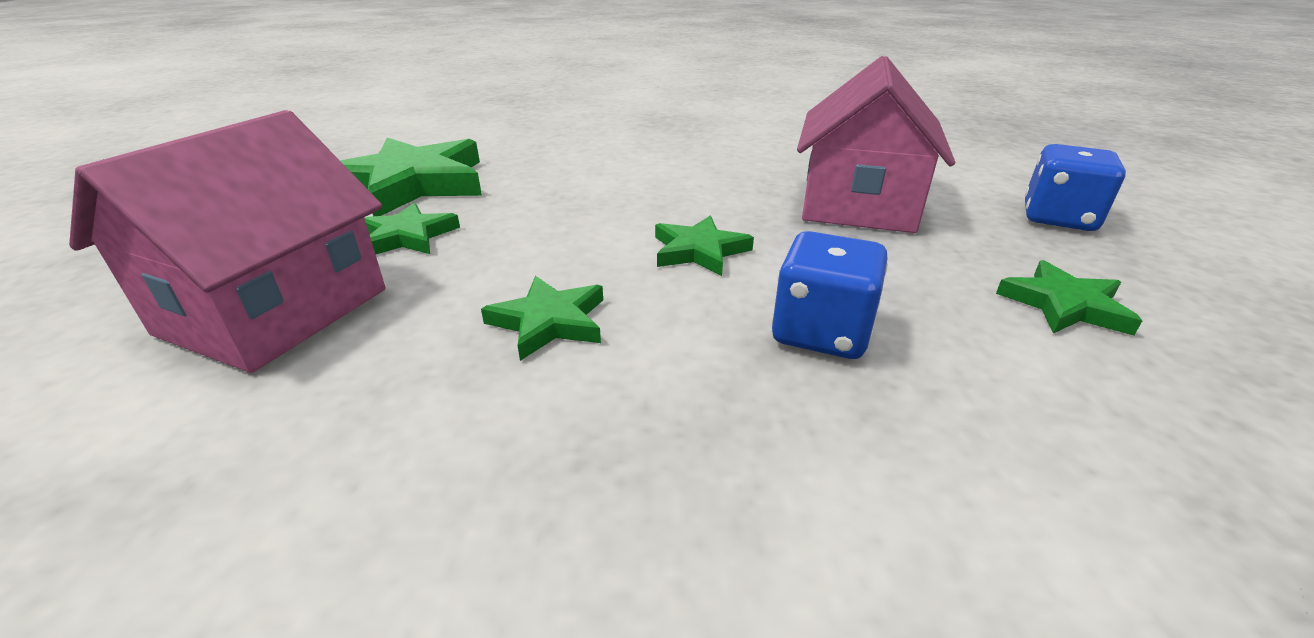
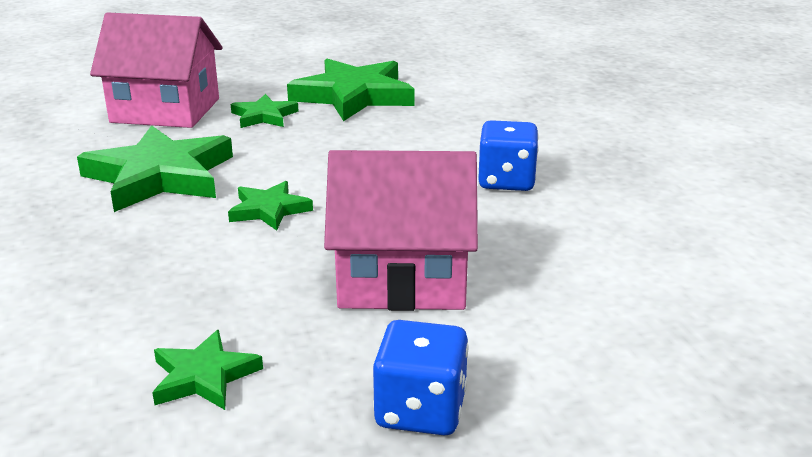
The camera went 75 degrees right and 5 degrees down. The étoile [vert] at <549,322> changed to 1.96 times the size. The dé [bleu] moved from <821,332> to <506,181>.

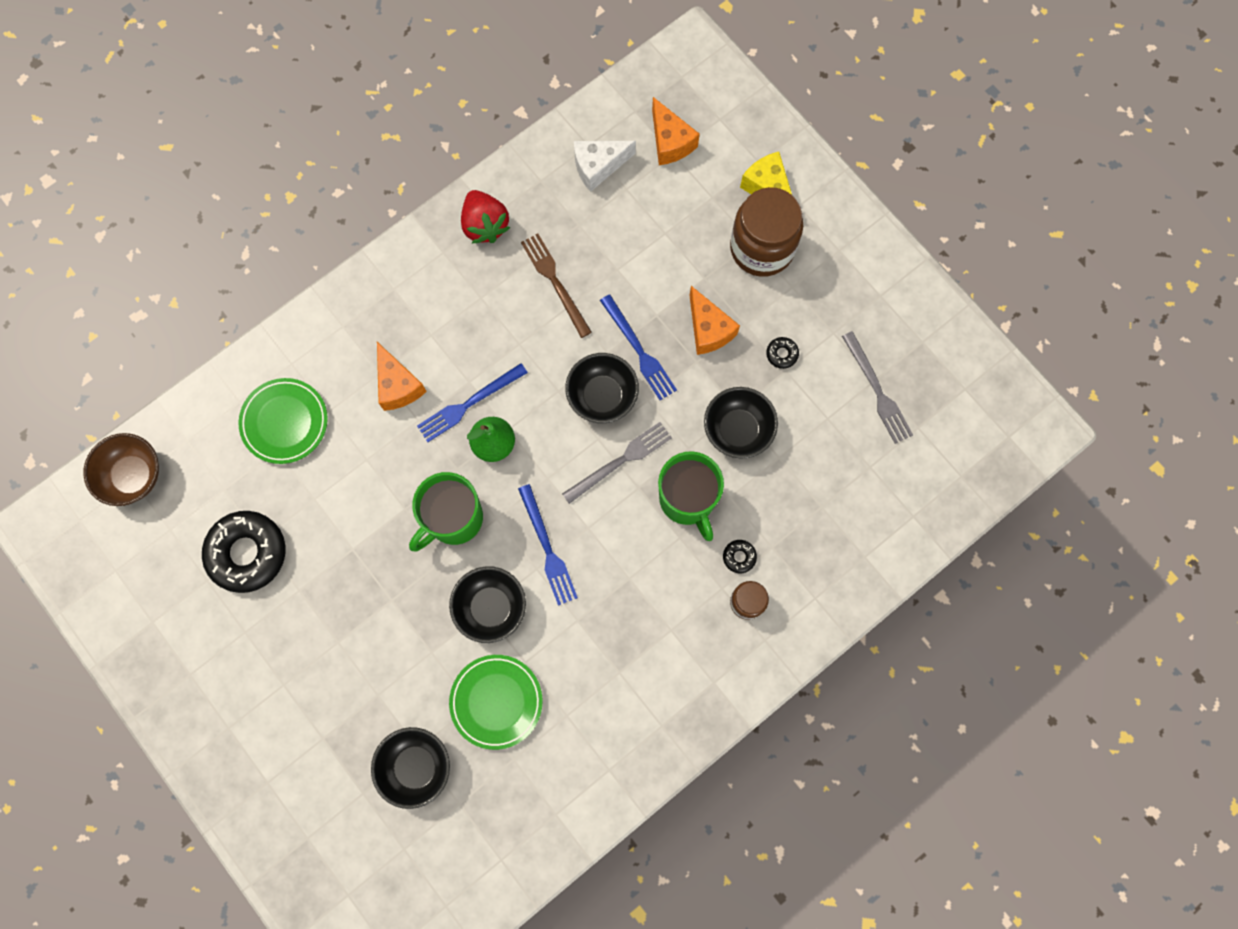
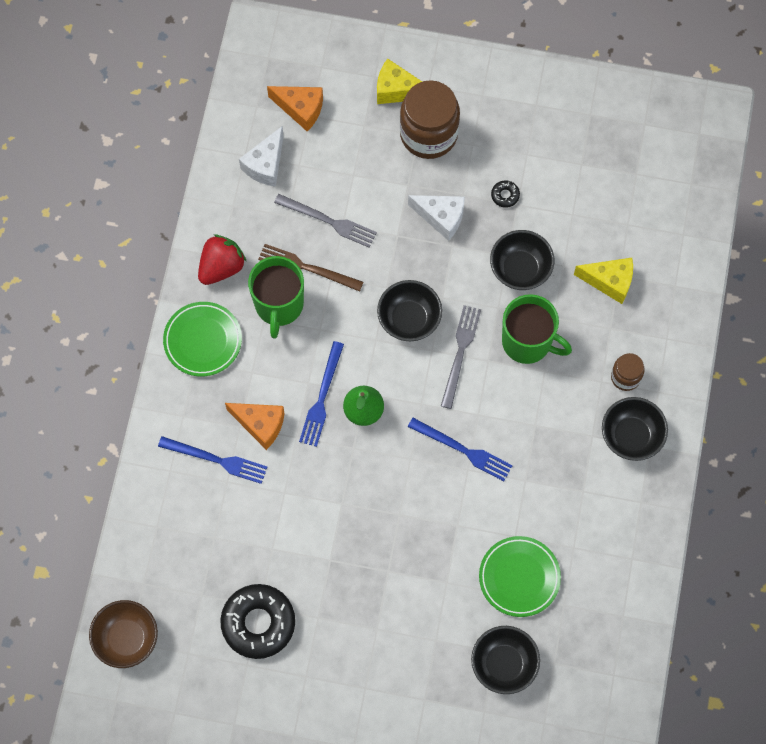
The camera went 40 degrees left and 5 degrees down. The assiette [vert] moved from <285,422> to <203,340>. The tasse [vert] moved from <453,519> to <279,305>. The bol [noir] moved from <491,607> to <631,436>. The fraise [rouge] at <485,225> turned 75 degrees counterclockwise. The fourchette [bleu] moved from <639,350> to <216,460>. The fromage [orange] at <708,329> became the fromage [blanc] at <441,217>. The beignet [noir] at <739,557> disappeared. The fourchette [gris] moved from <877,391> to <328,221>. The fromage [jaune] at <609,282> appeared.

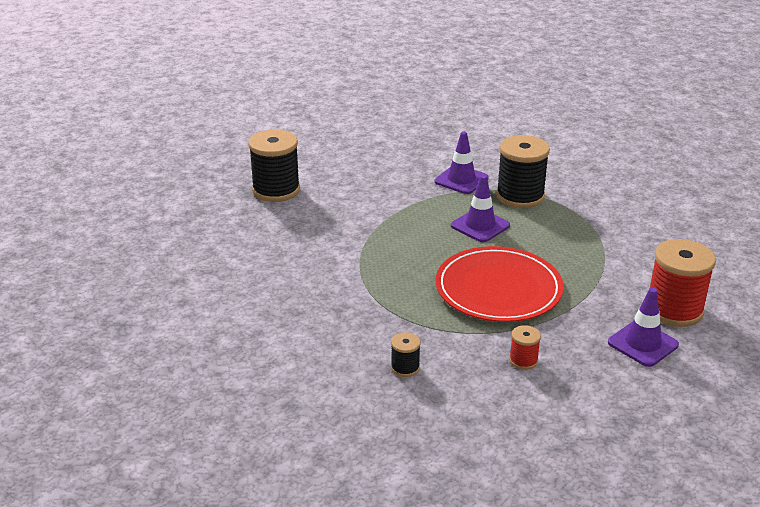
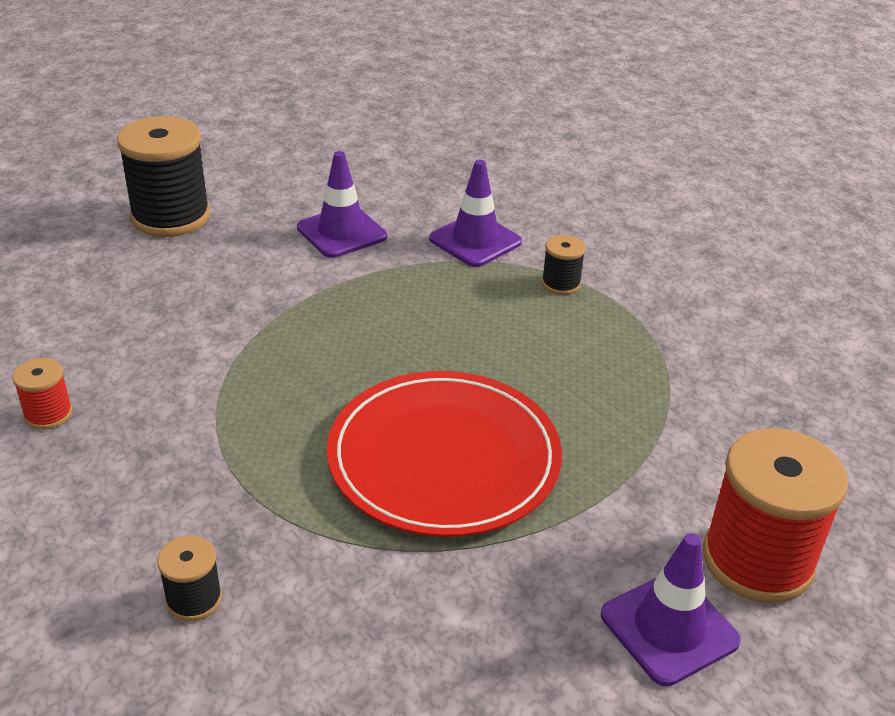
The camera went 10 degrees right and 5 degrees up. The cône de chantier [violet] moved from <480,226> to <341,232>. The bobine [noir] at <520,196> changed to 0.47 times the size. The bobine [rouge] moved from <523,360> to <48,414>.

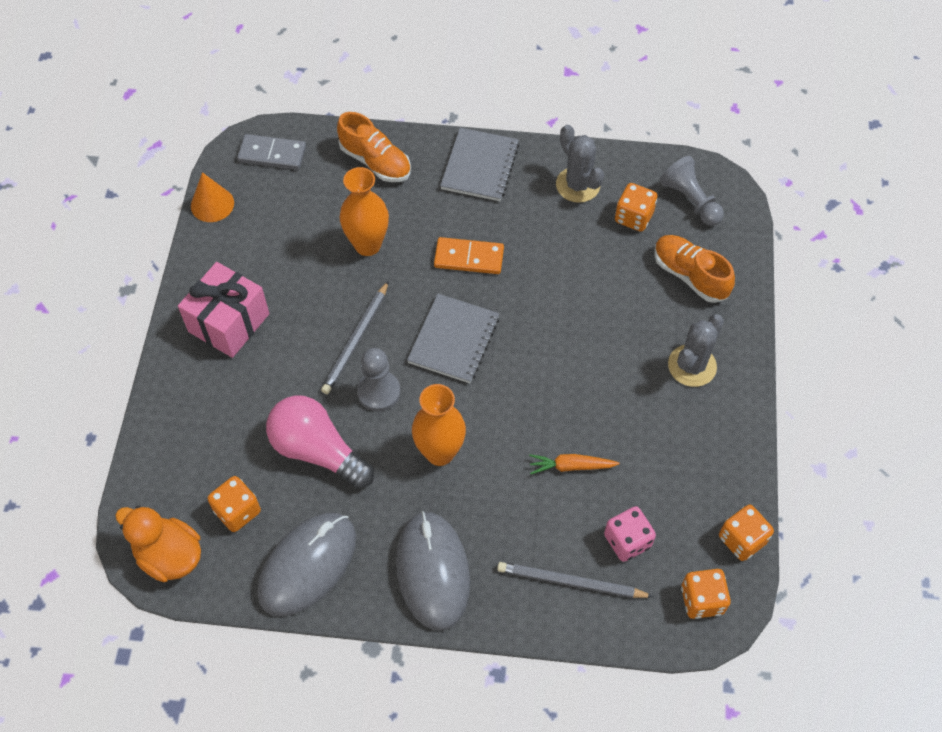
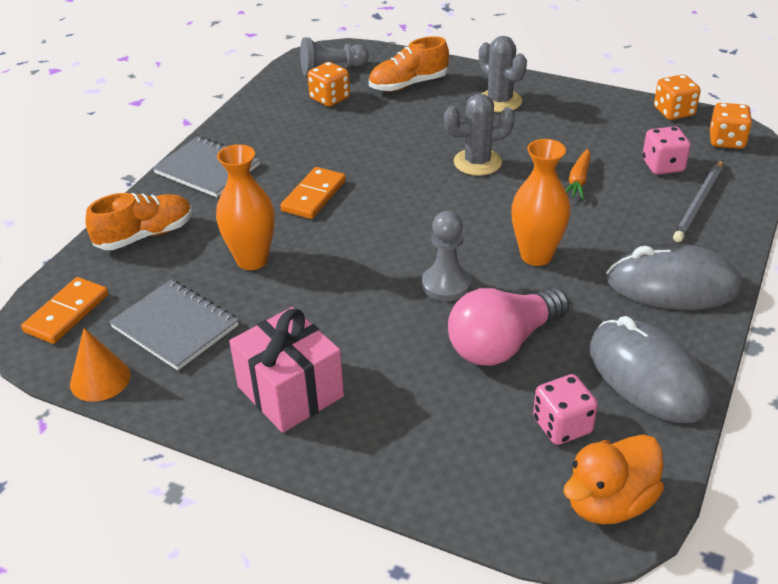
The camera went 70 degrees left and 20 degrees down. The dé [orange] at <237,511> became the dé [rose] at <562,426>. The domino [gris] at <272,154> became the domino [orange] at <67,313>. The crayon [gris] at <356,339> disappeared. The carnet [gris] moved from <453,340> to <175,327>. The cactus [gris] moved from <578,185> to <477,162>.

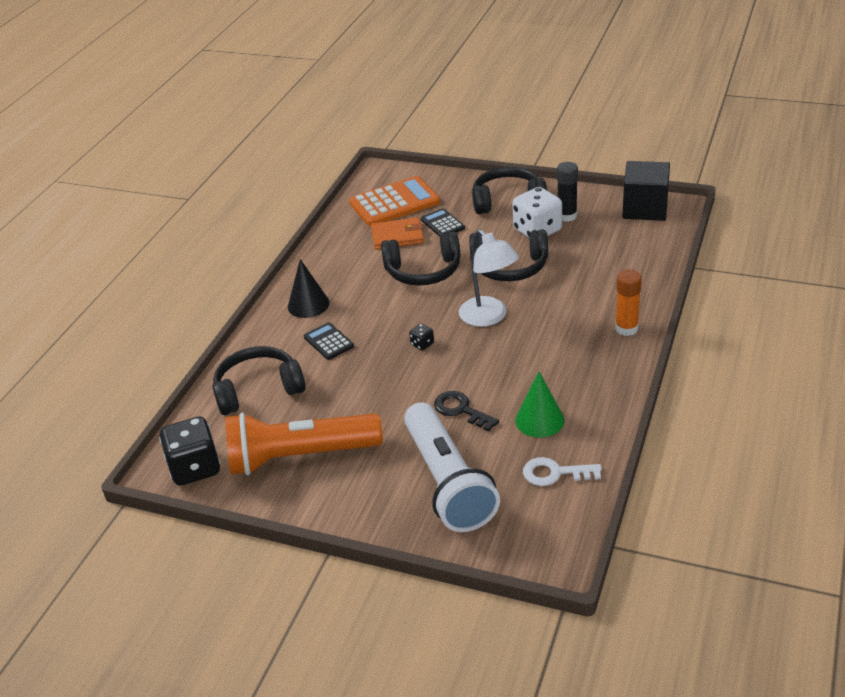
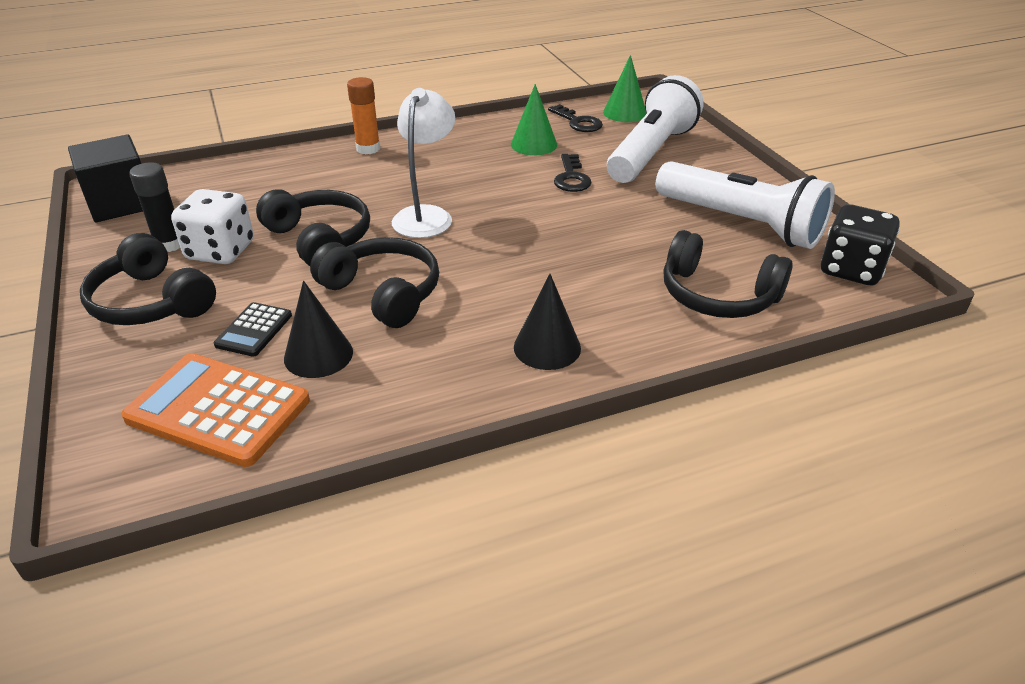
The camera went 135 degrees left and 0 degrees up. The lampe de poche [orange] at <300,457> became the lampe de poche [blanc] at <741,223>. The calculatrice [noir] at <328,342> disappeared. The portefeuille [orange] at <397,236> was replaced by the cône [noir] at <318,355>. The dé [noir] at <422,344> disappeared. The clé [blanc] at <555,473> became the clé [noir] at <578,122>. The cône [vert] at <625,113> appeared.

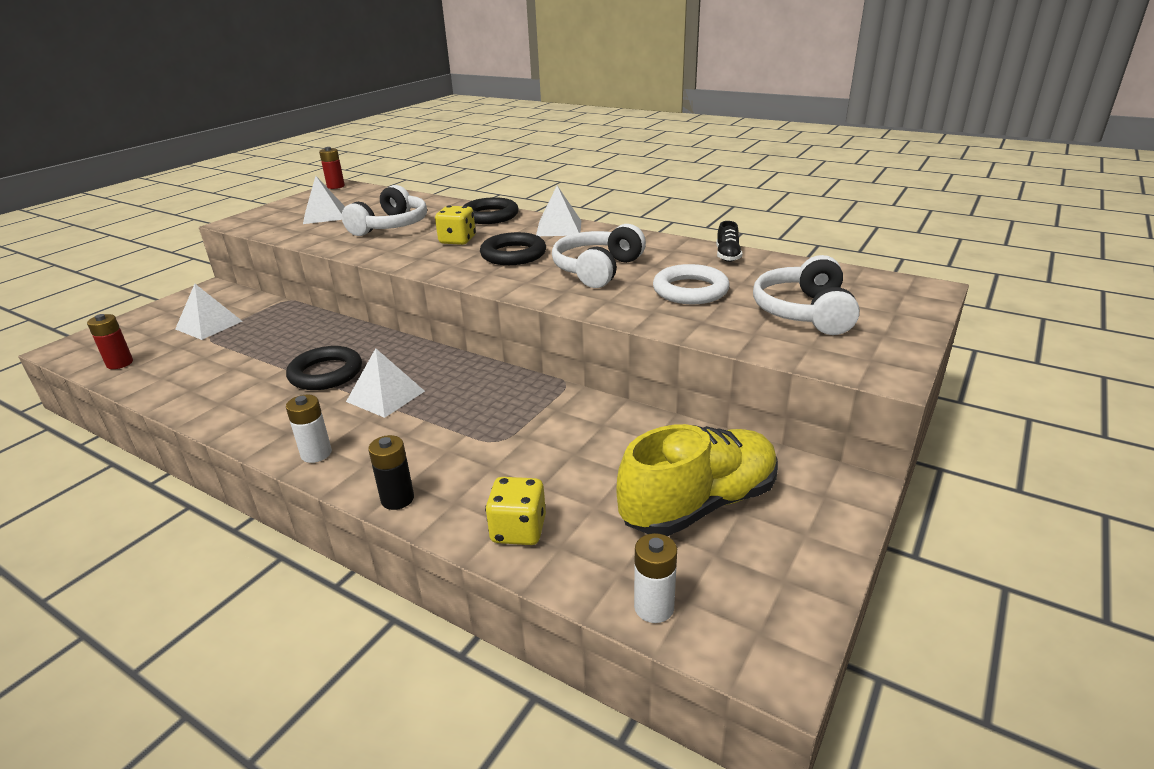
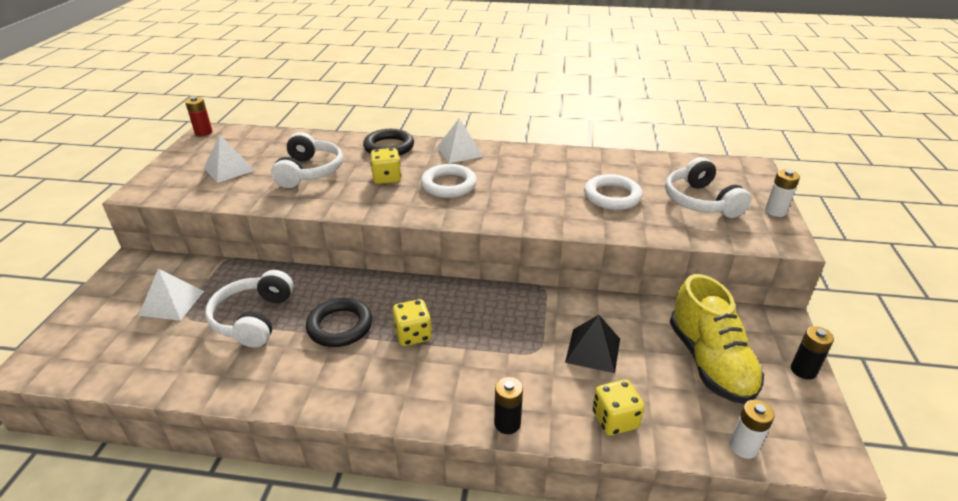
The camera went 25 degrees left and 5 degrees up. The pile [rouge] at <120,363> disappeared. The pile [blanc] moved from <316,454> to <775,211>. The pyramide [blanc] at <385,396> was replaced by the dé [jaune] at <413,335>. The anneau [noir] at <513,254> became the anneau [blanc] at <449,185>. The casque audio [blanc] moved from <597,270> to <253,319>. The chaussure [jaune] at <699,504> turned 135 degrees clockwise. The chaussure [noir] at <727,256> disappeared. The pyramide [noir] at <593,350> appeared. The pile [noir] at <803,370> appeared.

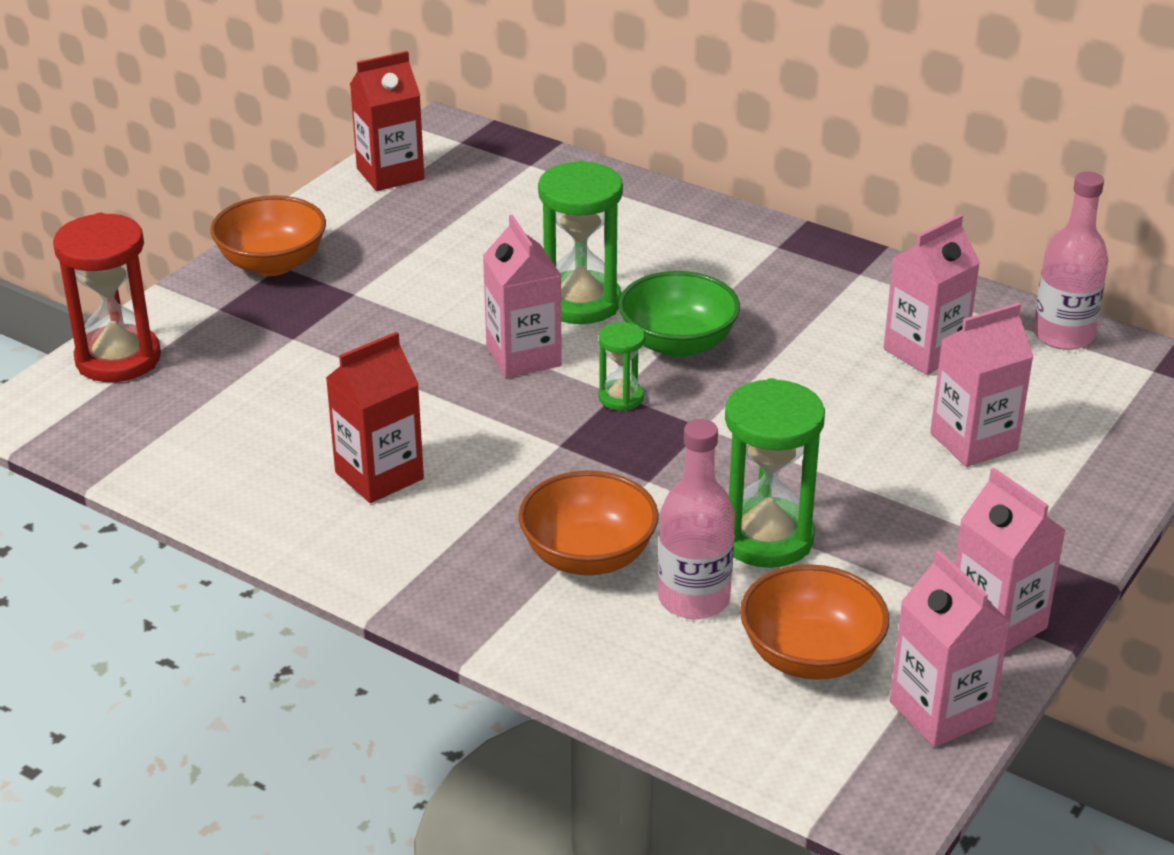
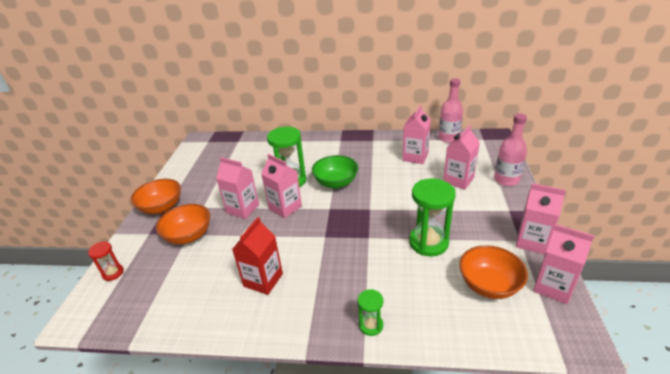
The camera went 25 degrees left and 0 degrees up. The sablier [rouge] at <118,359> changed to 0.52 times the size. The brique de lait [rouge] at <390,174> disappeared. The bol [orange] moved from <588,556> to <189,236>. The sablier [vert] moved from <621,398> to <371,325>. The bouteille [rose] moved from <694,599> to <506,180>. The brique de lait [rose] at <243,209> appeared.

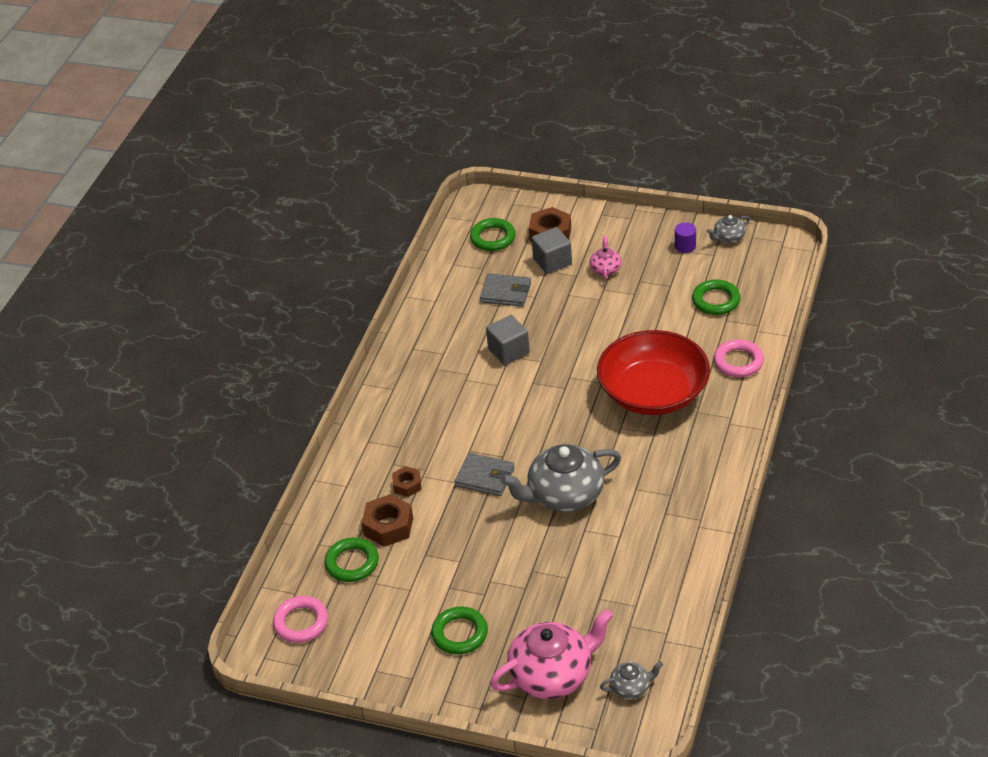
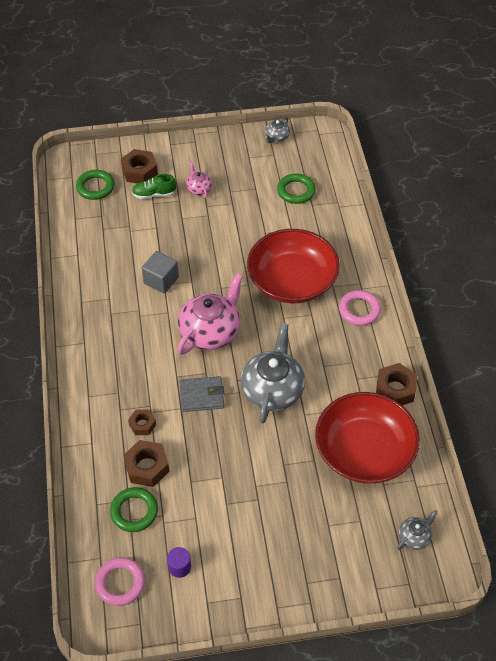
The camera went 30 degrees left and 10 degrees up. The anneau [vert] at <460,634> disappeared. The portefeuille [gris] at <506,292> disappeared. The théière [rose] moved from <552,675> to <210,331>. The théière [gris] at <564,495> turned 150 degrees clockwise. The cube [gris] at <552,262> was replaced by the chaussure [vert] at <154,194>. The cylindre [violet] moved from <685,246> to <179,567>. The anneau [rose] moved from <738,362> to <359,310>. The bol [rouge] at <364,451> appeared. The écrou [marron] at <395,389> appeared.

